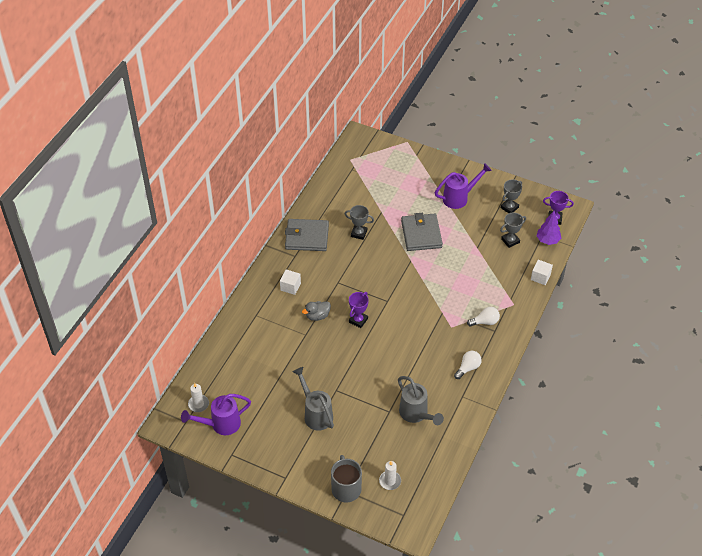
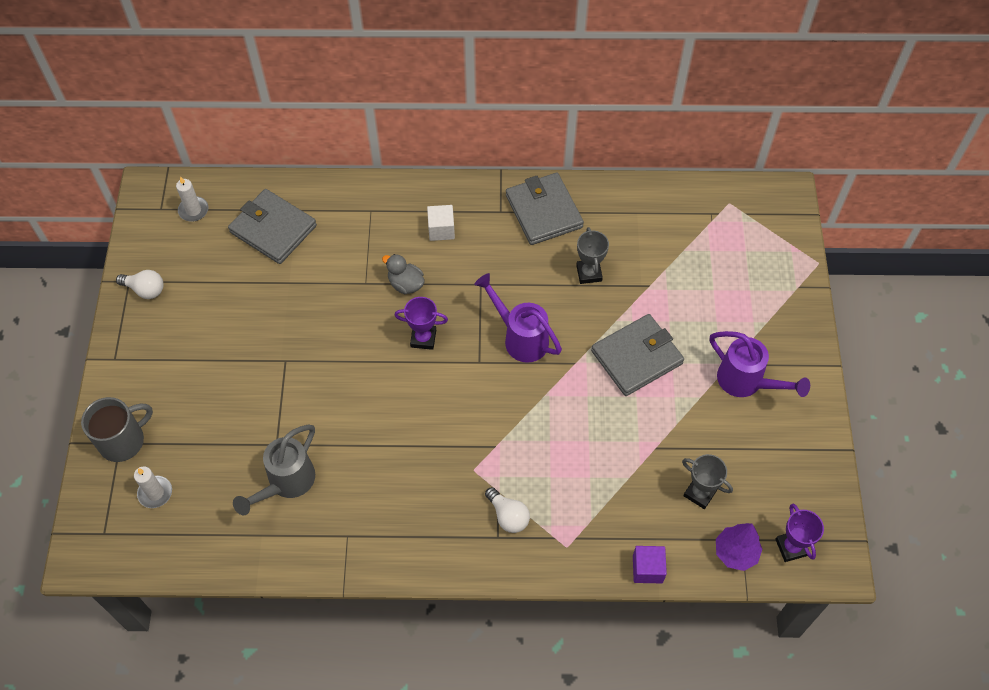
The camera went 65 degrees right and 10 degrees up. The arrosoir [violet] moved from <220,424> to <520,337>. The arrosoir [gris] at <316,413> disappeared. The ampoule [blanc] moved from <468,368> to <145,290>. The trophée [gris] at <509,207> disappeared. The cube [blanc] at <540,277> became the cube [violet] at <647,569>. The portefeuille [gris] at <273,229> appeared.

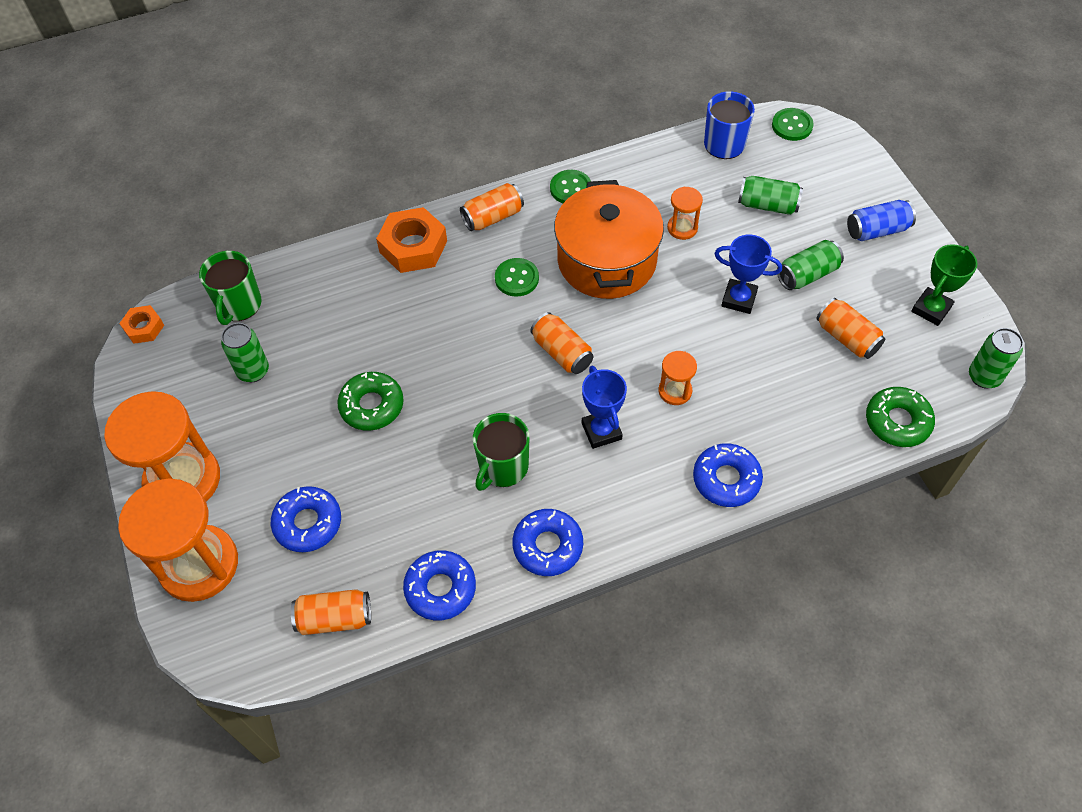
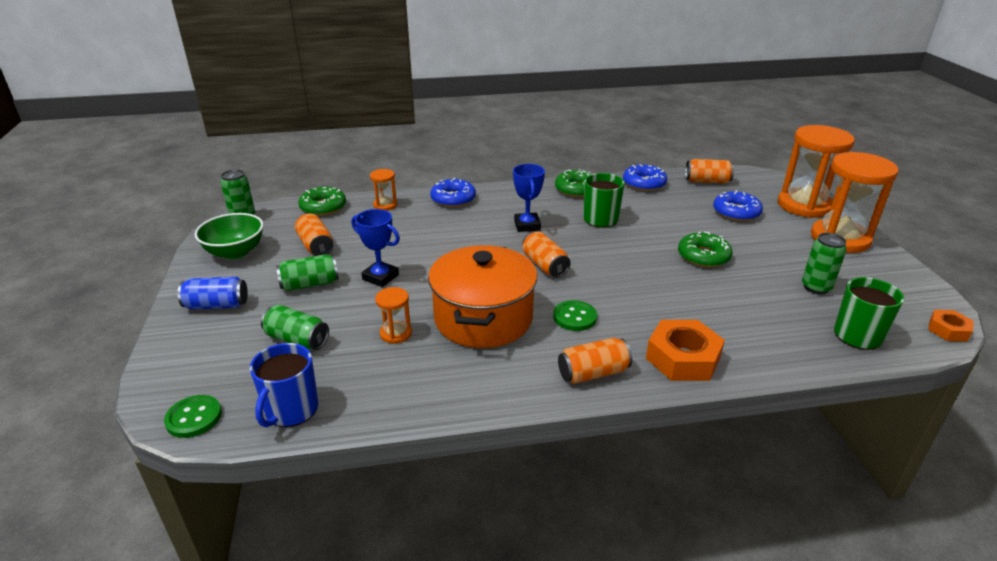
The camera went 170 degrees left and 25 degrees down. The beignet [bleu] at <548,546> became the beignet [vert] at <576,189>. The bouton [vert] at <570,188> disappeared. The sablier [orange] moved from <675,391> to <385,205>. The trophée [vert] at <931,309> was replaced by the bol [vert] at <235,252>.

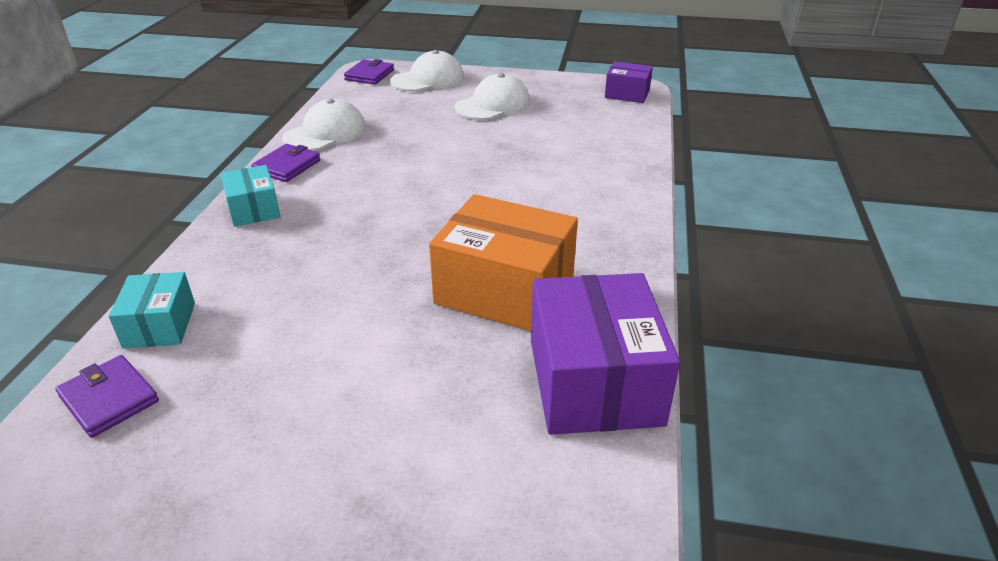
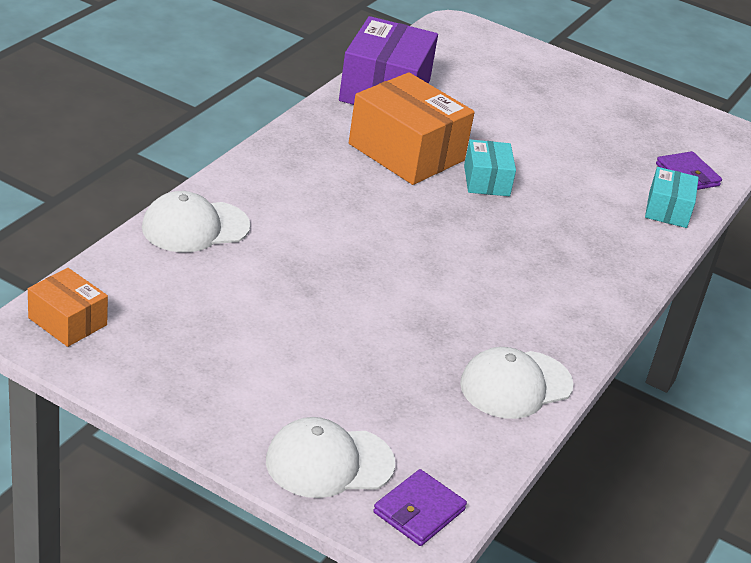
The camera went 165 degrees left and 0 degrees up. The boîte [turquoise] moved from <253,209> to <486,181>. The portefeuille [violet] at <287,166> disappeared. The casquette [blanc] moved from <493,105> to <195,227>. The boîte [violet] at <627,94> became the boîte [orange] at <67,321>.

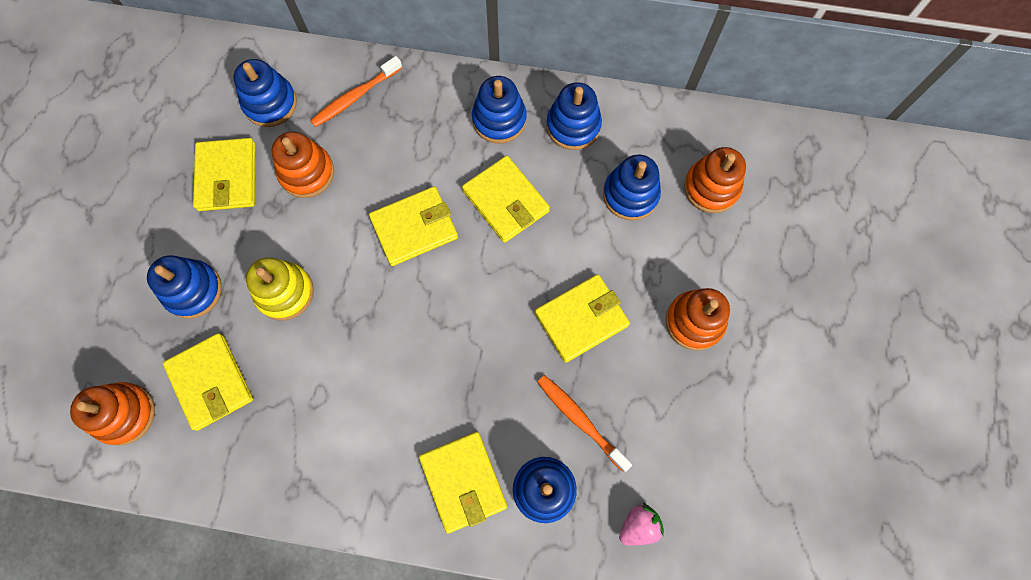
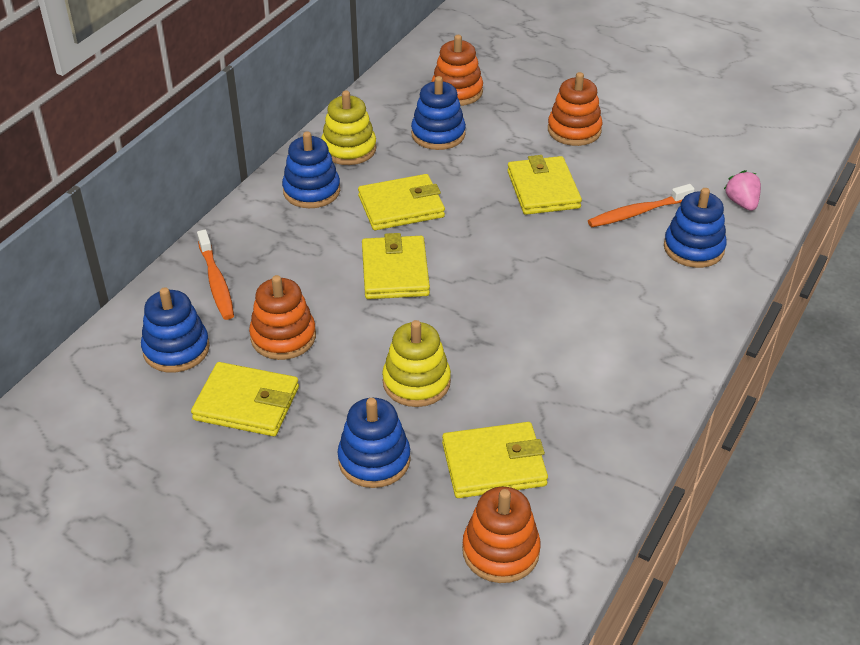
The camera went 70 degrees left and 30 degrees down. The portefeuille [jaune] at <463,482> disappeared. The jouet à empiler [bleu] at <573,126> became the jouet à empiler [jaune] at <349,149>.

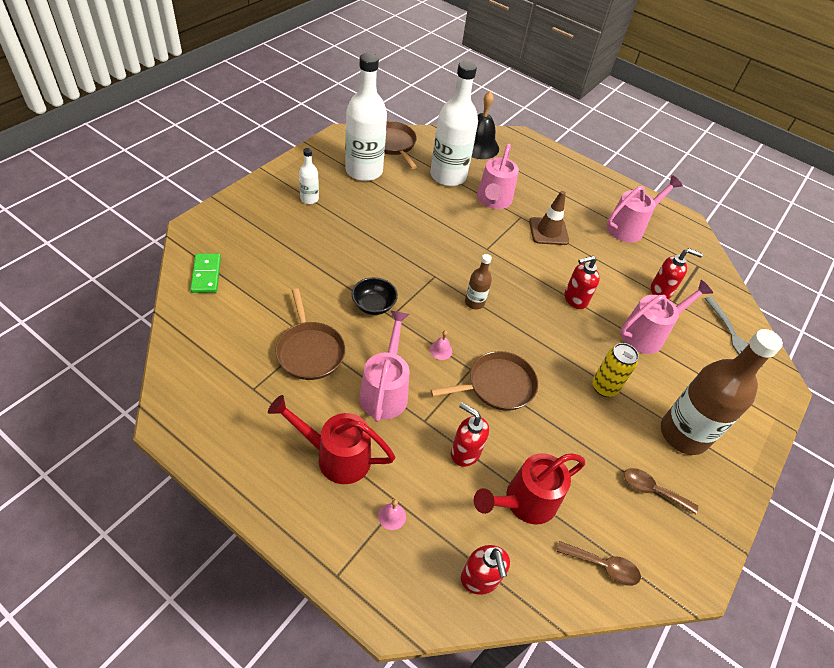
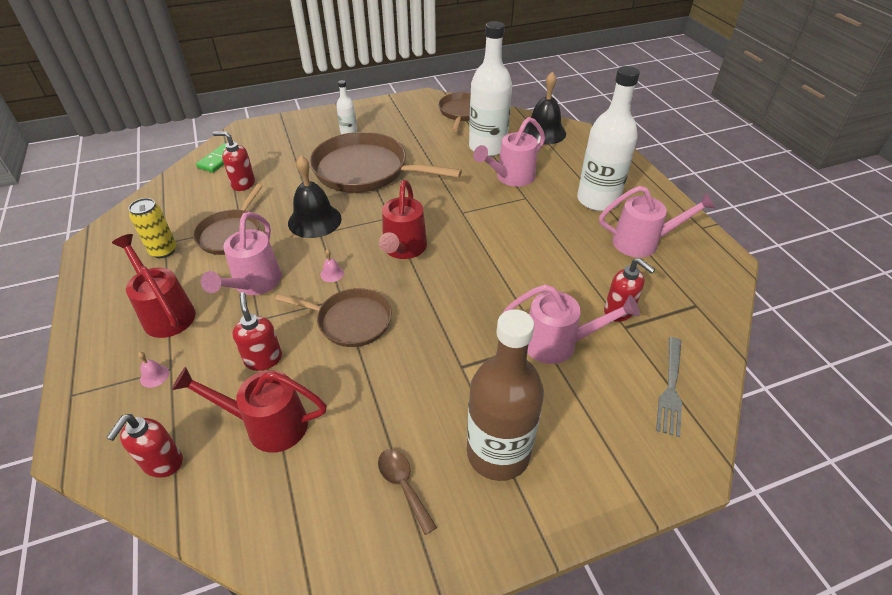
The camera went 40 degrees right and 5 degrees down. The bouteille [blanc] moved from <364,171> to <597,200>. The bol [noir] at <373,305> was replaced by the cloche [noir] at <314,220>. The arrosoir [rose] at <385,390> turned 150 degrees clockwise. The bouteille [marron] at <474,302> was replaced by the arrosoir [rouge] at <403,249>. The cône de chantier [marron] at <548,231> disappeared. The cuillère [marron] at <603,566> disappeared. The distributeur de savon [rouge] moved from <575,299> to <243,184>. The canette [jaune] moved from <604,387> to <163,251>. The poêle [marron] at <365,170> appeared.

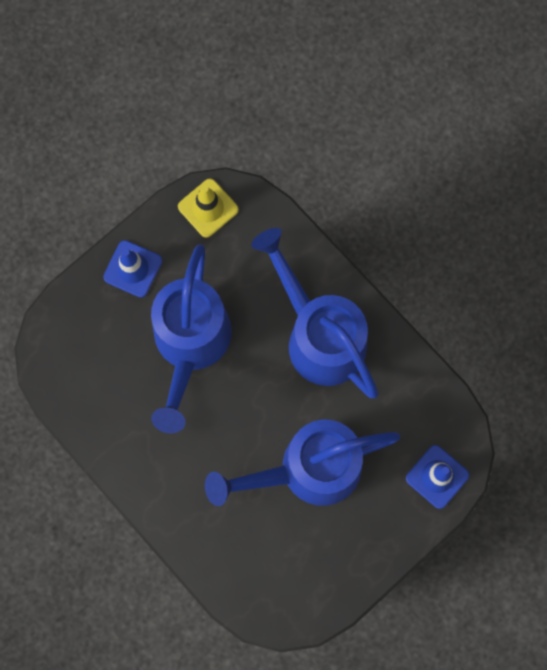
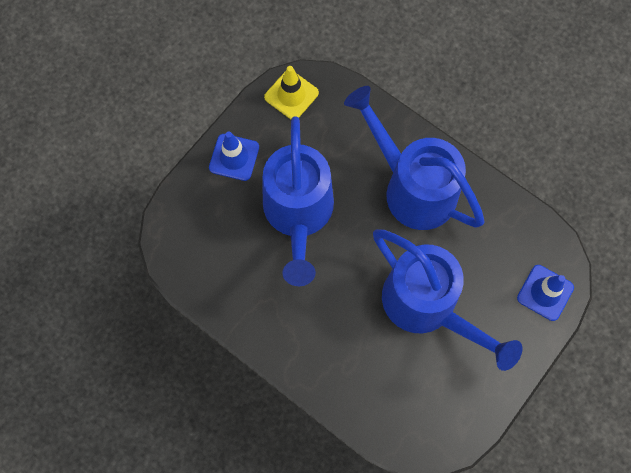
The camera went 10 degrees left and 5 degrees down. The arrosoir [bleu] at <308,469> turned 105 degrees counterclockwise.

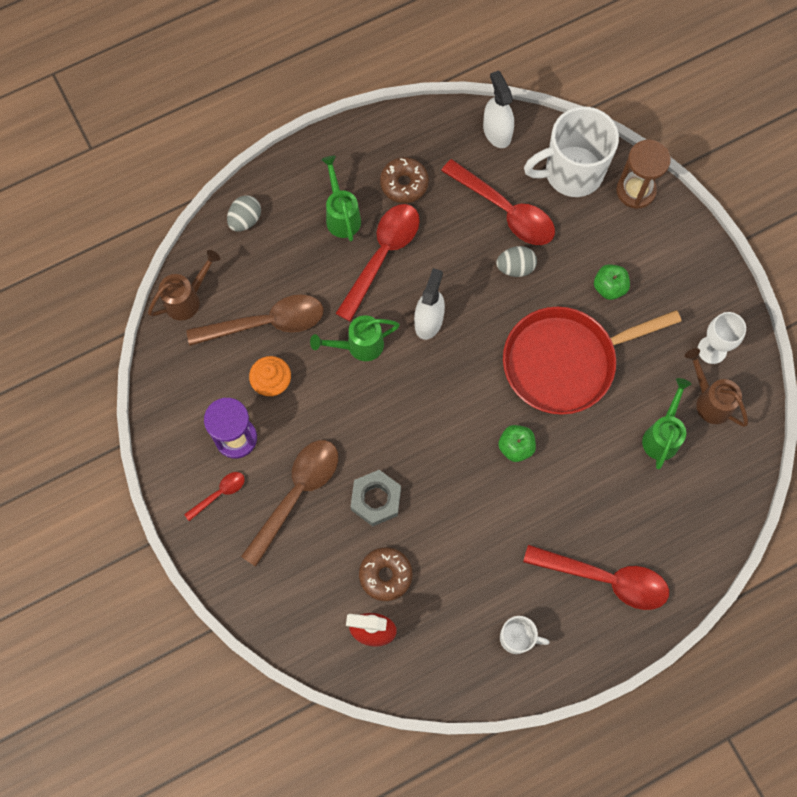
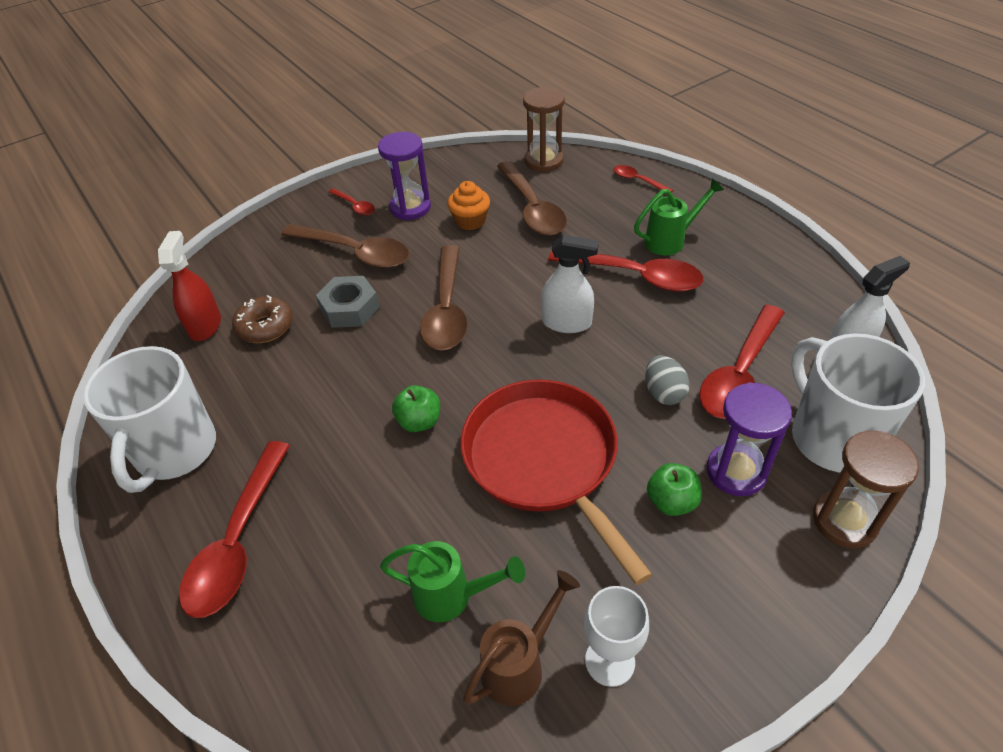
The camera went 85 degrees right and 25 degrees down. The arrosoir [marron] at <187,299> was replaced by the sablier [marron] at <544,161>. The œuf [gris] at <245,220> was replaced by the cuillère [rouge] at <637,181>. The arrosoir [vert] at <358,346> disappeared. The beignet [marron] at <404,184> disappeared. The tasse [blanc] at <517,638> changed to 2.02 times the size. The cuillère [marron] at <447,309> appeared. The sablier [violet] at <736,472> appeared.

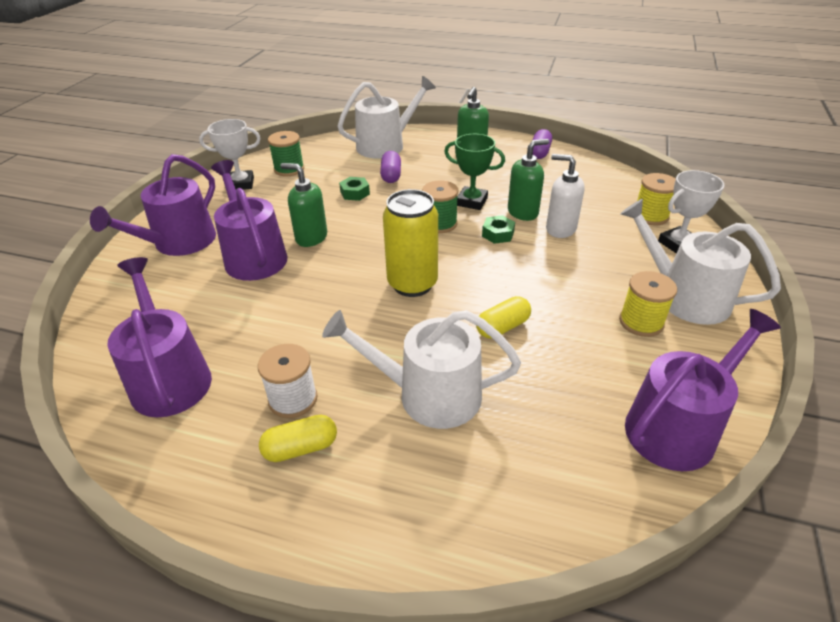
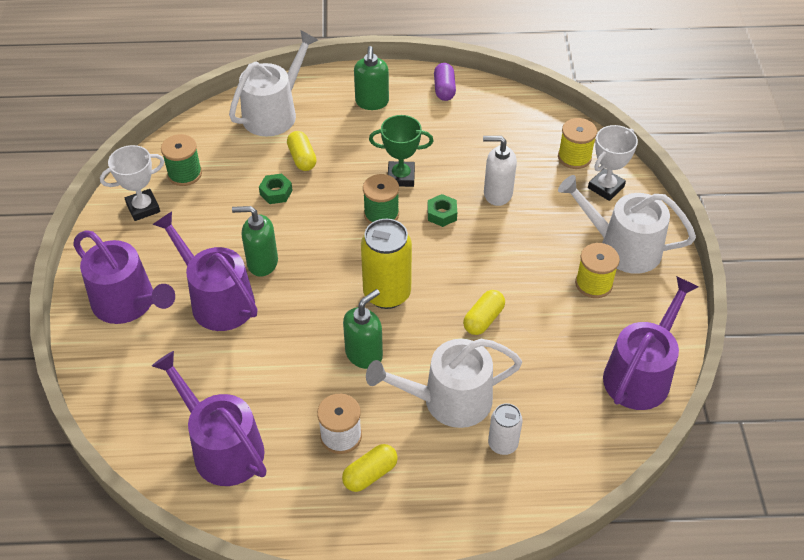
The camera went 20 degrees left and 10 degrees up. The arrosoir [violet] at <179,243> turned 60 degrees counterclockwise. The gélule [violet] at <391,175> became the gélule [jaune] at <302,158>. The distributeur de savon [vert] moved from <523,212> to <364,354>. The canette [blanc] at <502,444> appeared.

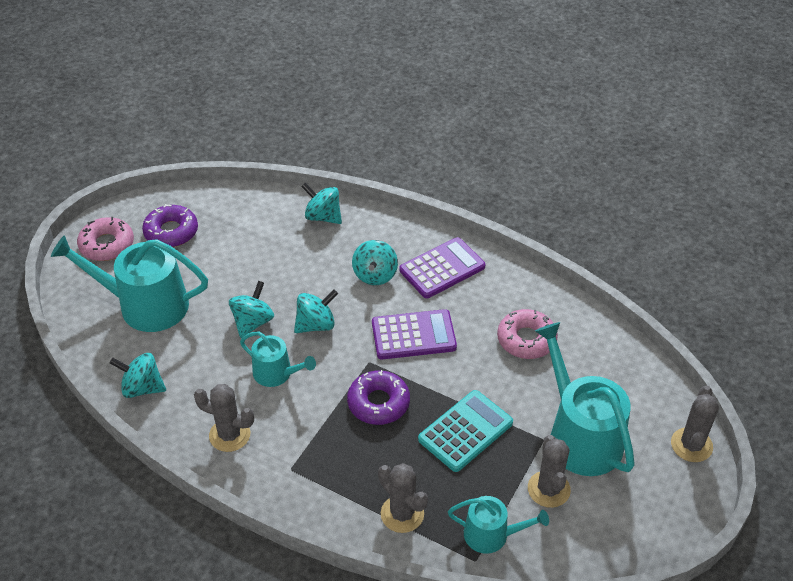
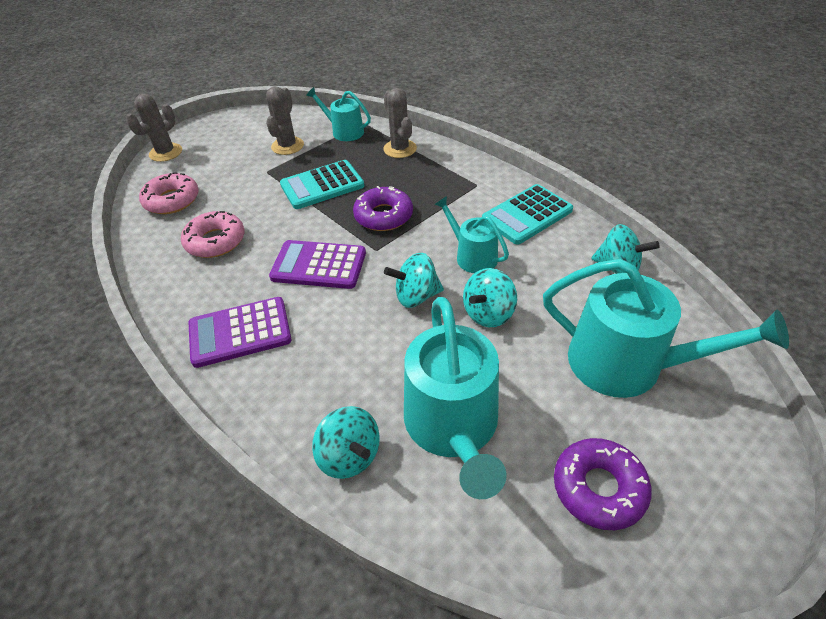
The camera went 160 degrees left and 0 degrees up. The beignet [rose] moved from <107,245> to <172,200>. The cactus [gris] at <229,435> was replaced by the calculatrice [turquoise] at <527,215>. The toupie [turquoise] at <375,275> disappeared. The arrosoir [turquoise] moved from <580,435> to <453,426>.

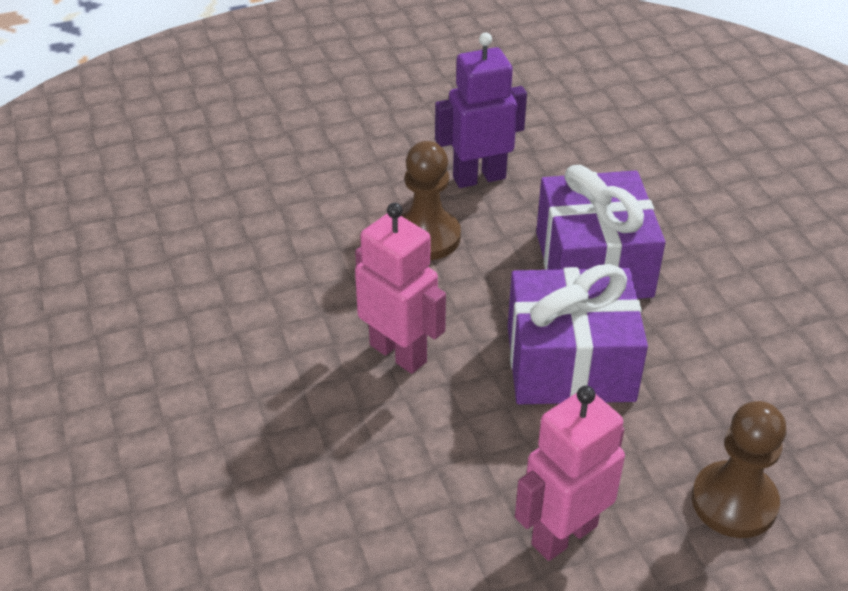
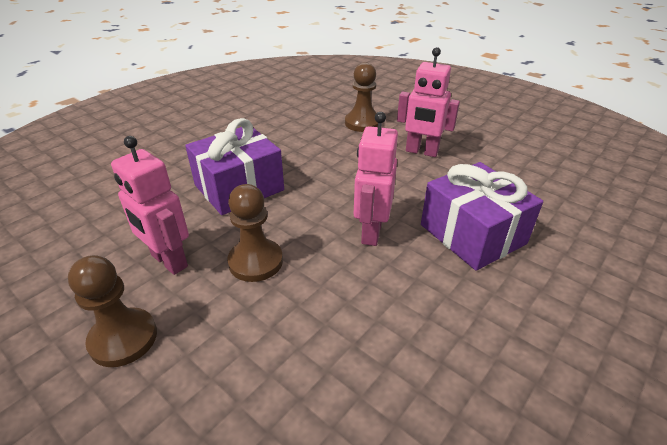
The camera went 120 degrees left and 5 degrees down. The robot [violet] at <479,177> became the robot [rose] at <168,261>. The cadeau [violet] moved from <570,363> to <472,234>. The pion [marron] at <123,338> appeared.

